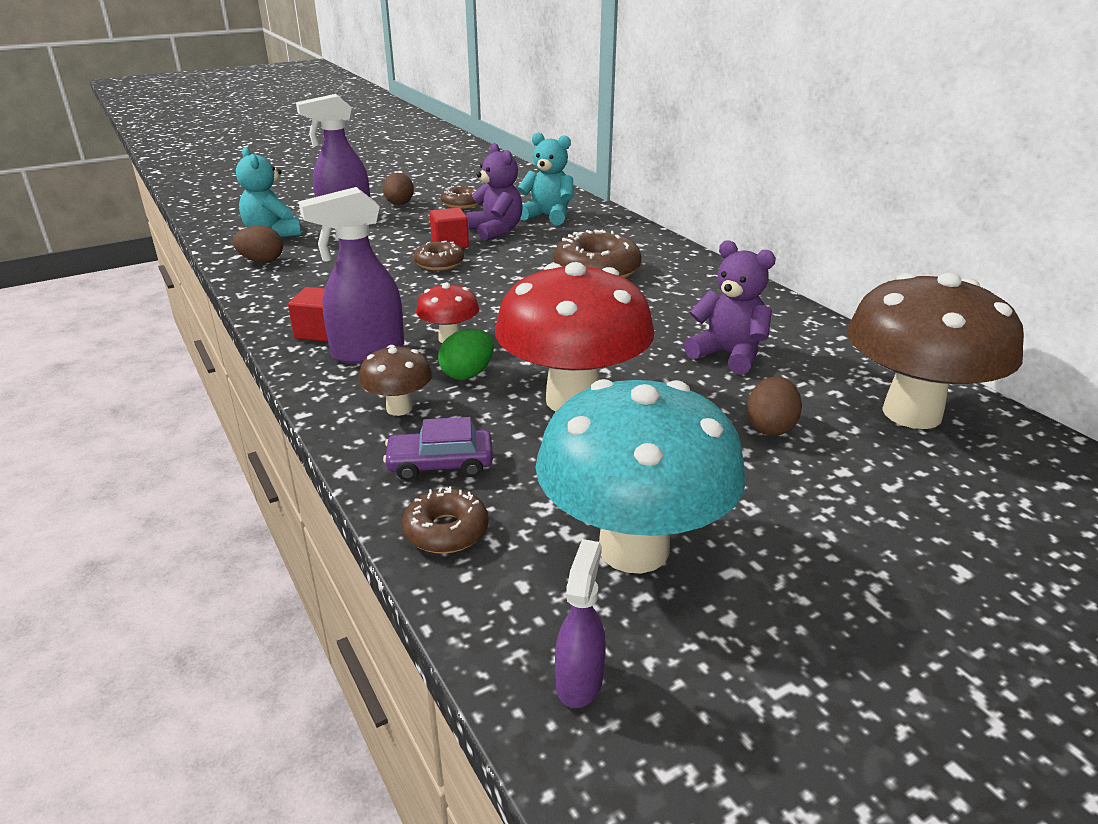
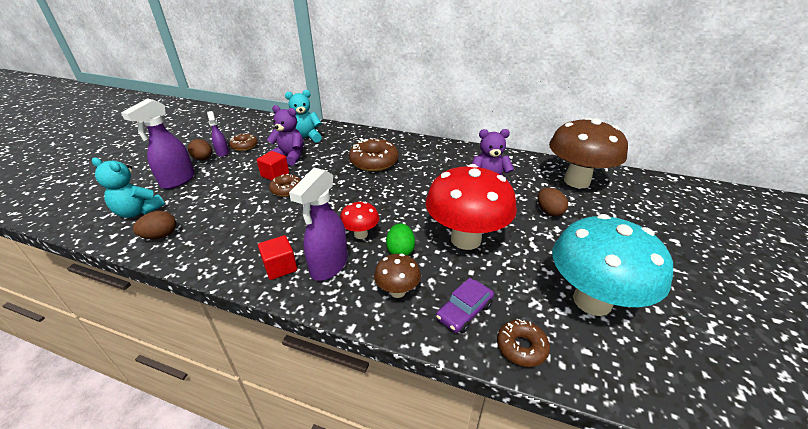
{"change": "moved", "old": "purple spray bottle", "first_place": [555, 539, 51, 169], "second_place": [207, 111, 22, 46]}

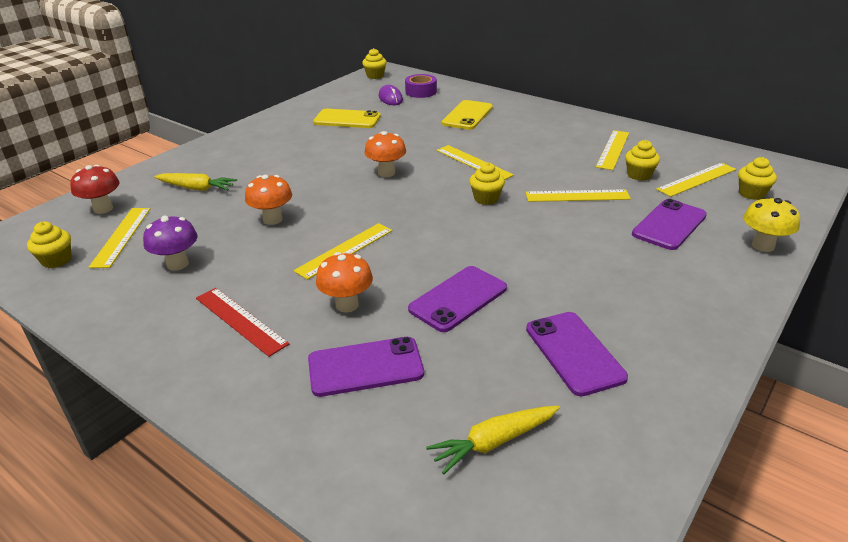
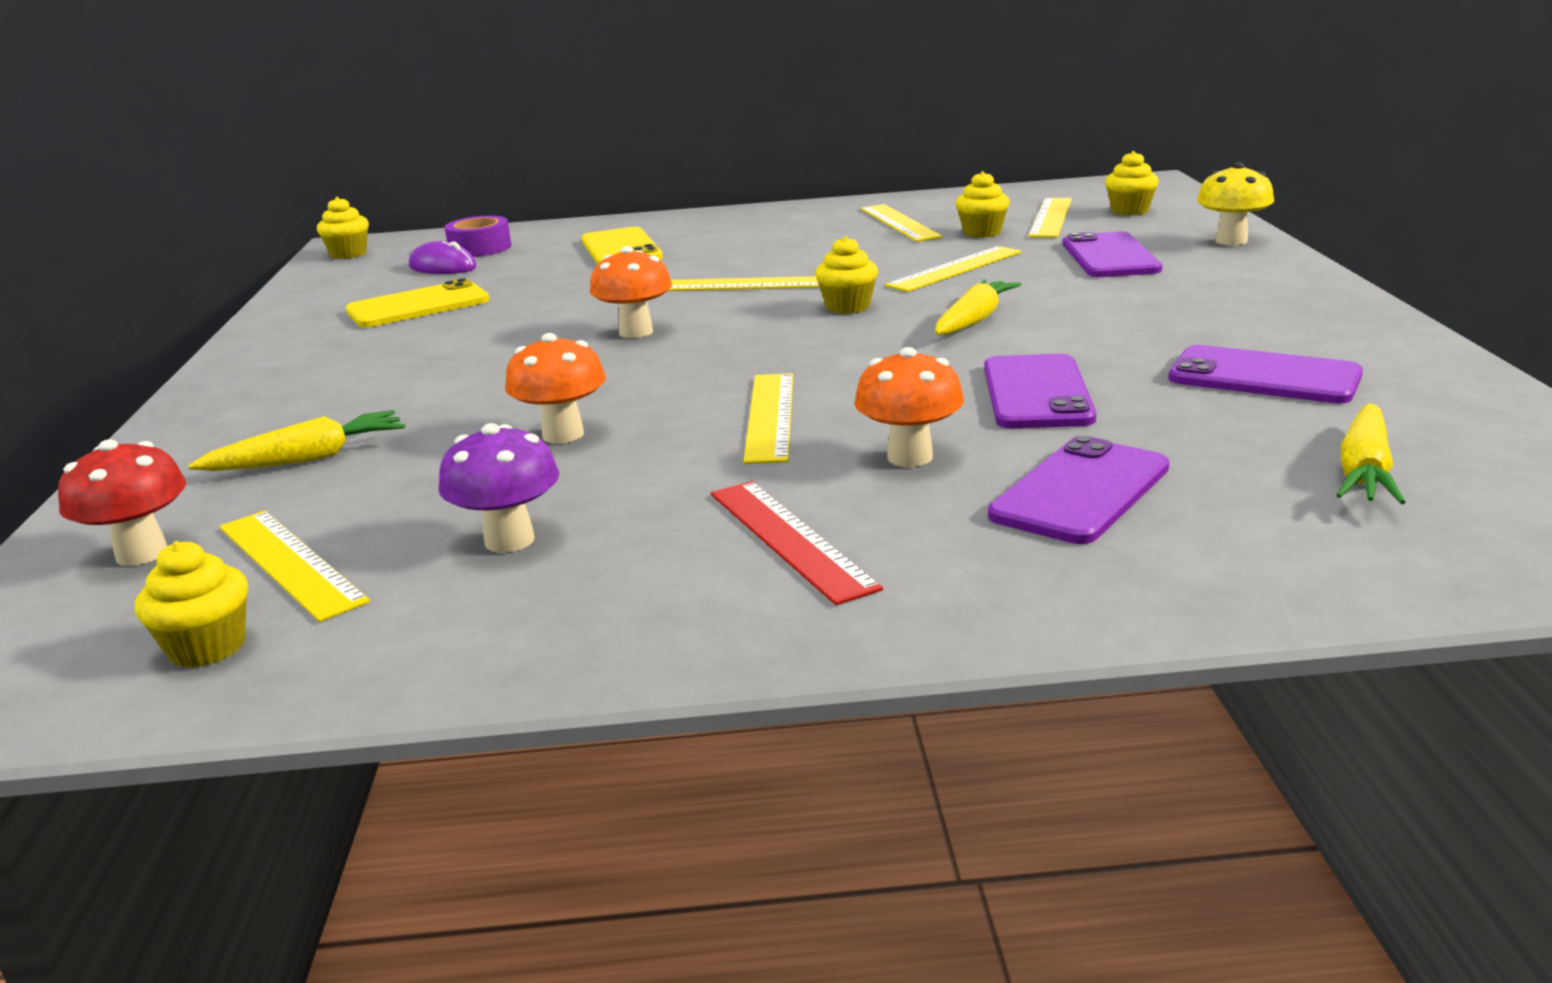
{"change": "turned", "old": "red ruler", "first_place": [196, 288, 93, 69], "second_place": [711, 481, 172, 124], "degrees": 60}
{"change": "added", "new": "yellow carrot", "second_place": [935, 279, 86, 56]}

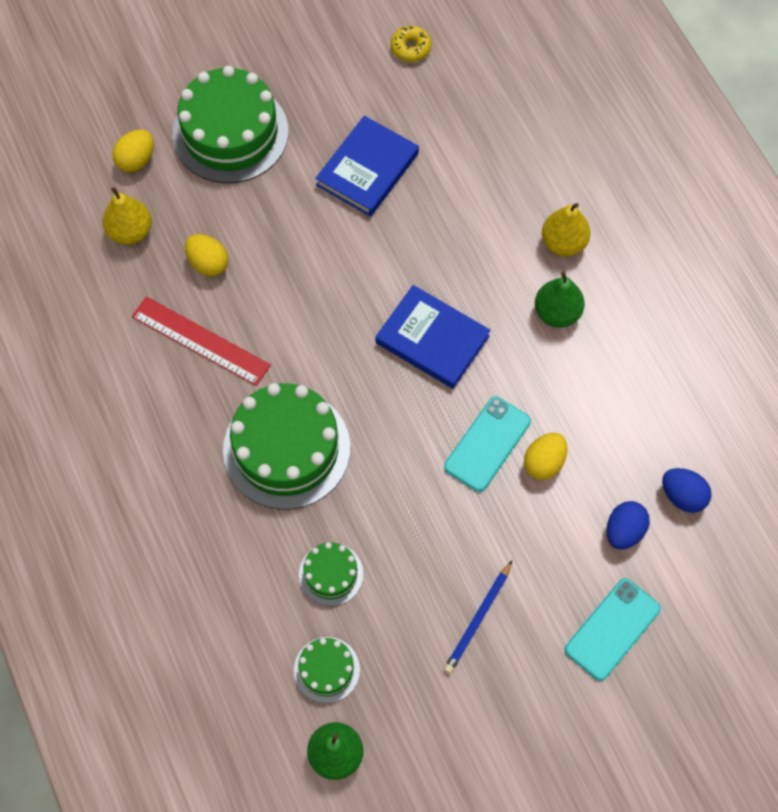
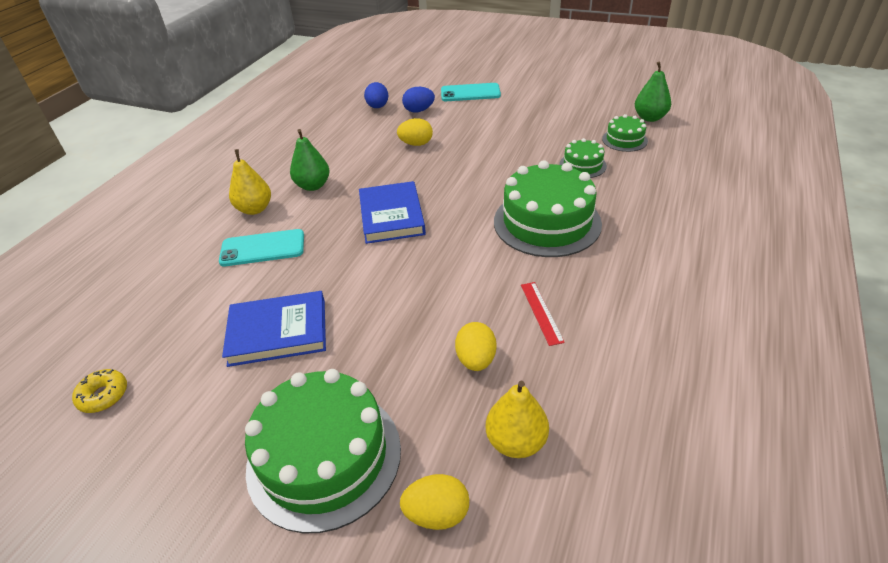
{"change": "resized", "old": "red ruler", "first_place": [132, 296, 139, 90], "second_place": [521, 282, 44, 64], "factor": 0.57}
{"change": "moved", "old": "turquoise phone", "first_place": [444, 396, 87, 96], "second_place": [219, 229, 85, 37]}
{"change": "removed", "old": "blue pencil", "first_place": [443, 561, 69, 113]}

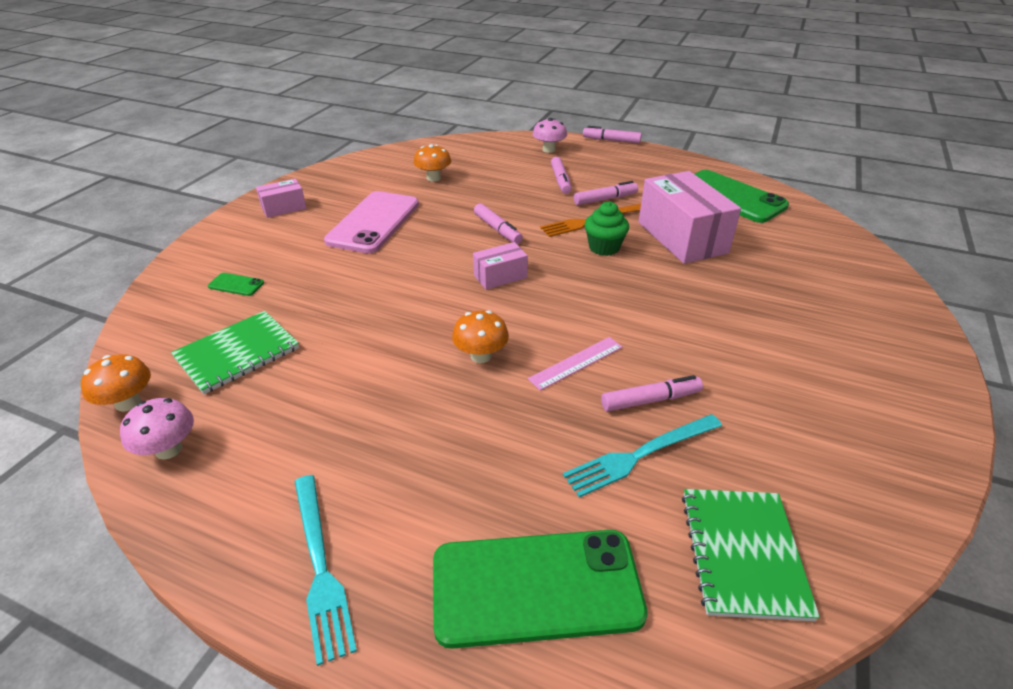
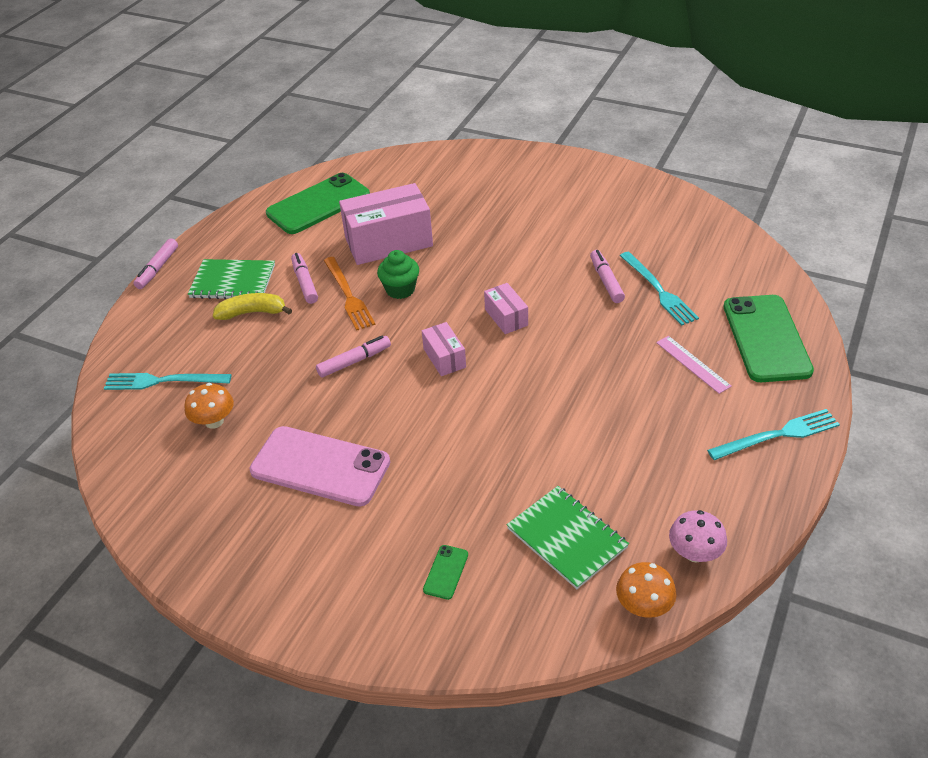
{"change": "removed", "old": "pink mushroom", "first_place": [533, 118, 34, 35]}
{"change": "replaced", "old": "pink marker", "new": "yellow banana", "first_place": [551, 157, 21, 37], "second_place": [213, 293, 79, 27]}
{"change": "moved", "old": "pink box", "first_place": [256, 179, 51, 39], "second_place": [484, 283, 44, 51]}
{"change": "removed", "old": "orange mushroom", "first_place": [452, 310, 57, 53]}
{"change": "moved", "old": "pink ruler", "first_place": [528, 337, 95, 54], "second_place": [656, 336, 76, 58]}
{"change": "moved", "old": "green notebook", "first_place": [682, 489, 138, 132], "second_place": [188, 259, 87, 40]}
{"change": "added", "new": "turquoise fork", "second_place": [104, 373, 128, 17]}

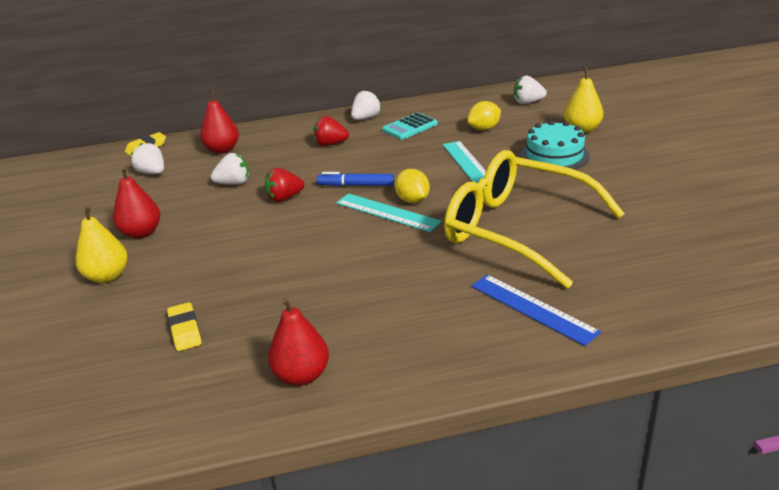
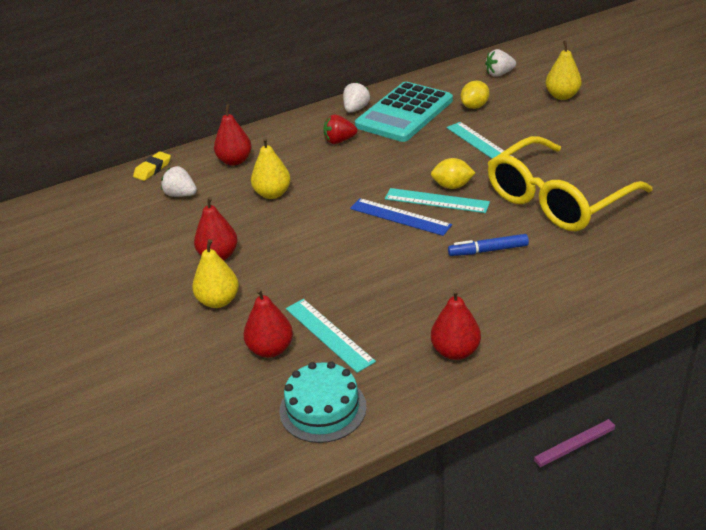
{"change": "resized", "old": "turquoise calculator", "first_place": [382, 113, 56, 27], "second_place": [355, 82, 98, 60], "factor": 2.01}
{"change": "moved", "old": "turquoise cake", "first_place": [520, 120, 69, 50], "second_place": [279, 362, 88, 81]}
{"change": "turned", "old": "yellow glasses", "first_place": [444, 150, 181, 139], "second_place": [488, 136, 164, 95], "degrees": -60}
{"change": "replaced", "old": "white strawberry", "new": "yellow pear", "first_place": [211, 153, 38, 32], "second_place": [251, 138, 40, 61]}
{"change": "removed", "old": "red strawberry", "first_place": [265, 168, 40, 34]}
{"change": "turned", "old": "yellow lemon", "first_place": [395, 169, 35, 35], "second_place": [431, 158, 44, 31], "degrees": -45}
{"change": "moved", "old": "blue marker", "first_place": [317, 172, 77, 14], "second_place": [448, 234, 81, 22]}
{"change": "moved", "old": "blue ruler", "first_place": [471, 275, 130, 71], "second_place": [350, 198, 102, 38]}
{"change": "replaced", "old": "yellow eraser", "new": "turquoise ruler", "first_place": [167, 302, 35, 49], "second_place": [286, 299, 90, 74]}
{"change": "added", "new": "red pear", "second_place": [244, 288, 49, 70]}

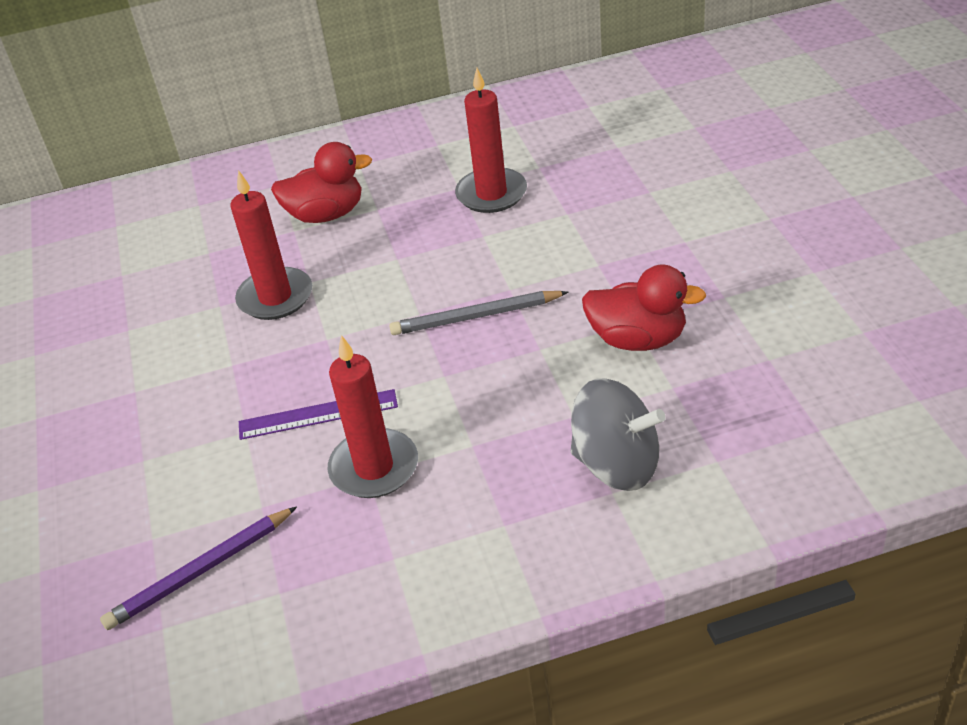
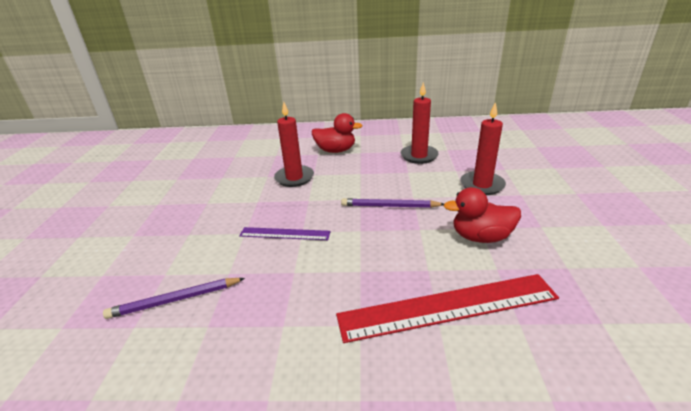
{"change": "turned", "old": "red duck", "first_place": [582, 264, 124, 87], "second_place": [444, 187, 77, 56], "degrees": 150}
{"change": "recoloured", "old": "grey pencil", "new": "purple pencil", "first_place": [389, 291, 179, 44], "second_place": [341, 198, 103, 10]}
{"change": "moved", "old": "red candle", "first_place": [328, 335, 90, 163], "second_place": [461, 102, 45, 93]}
{"change": "replaced", "old": "grey spinning top", "new": "red ruler", "first_place": [571, 378, 95, 113], "second_place": [336, 274, 223, 69]}

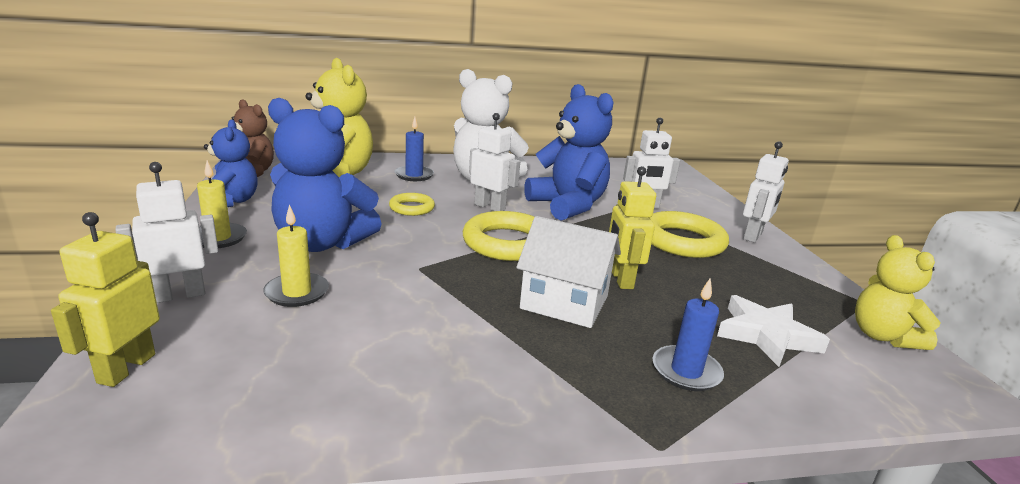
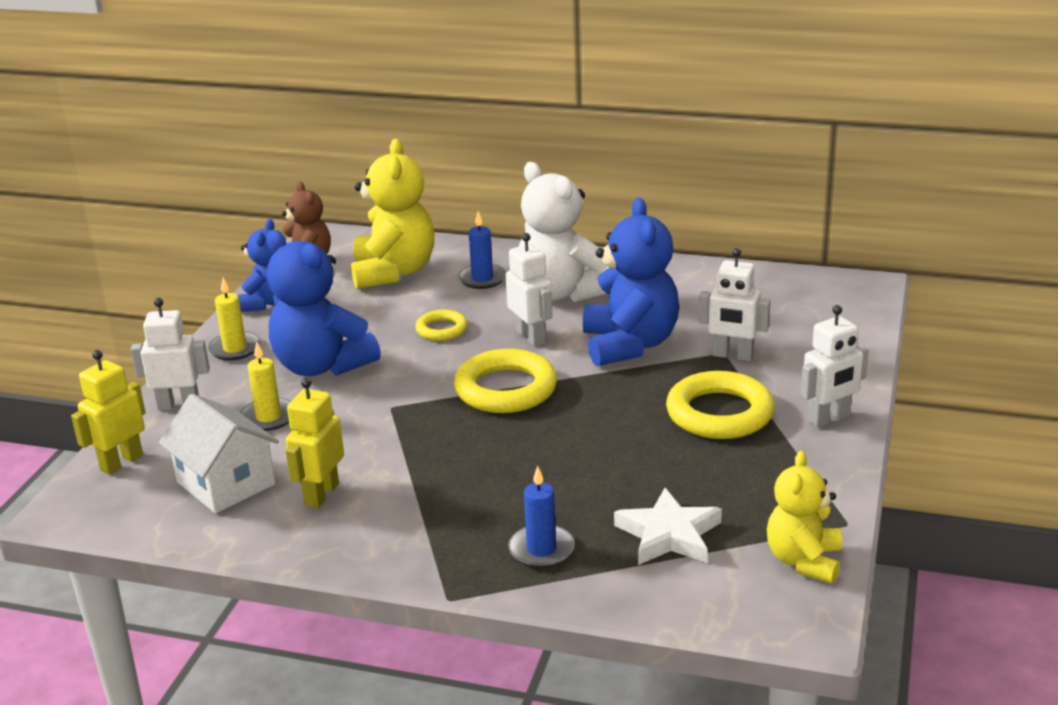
{"change": "moved", "old": "yellow robot", "first_place": [609, 166, 47, 123], "second_place": [286, 378, 58, 130]}
{"change": "moved", "old": "white house", "first_place": [516, 216, 105, 112], "second_place": [159, 393, 120, 120]}

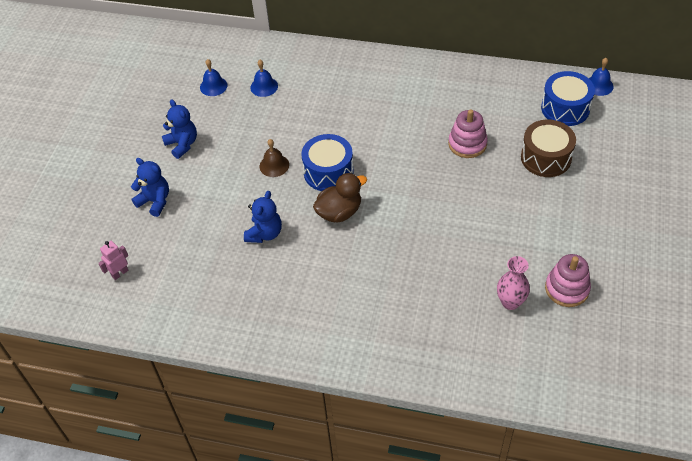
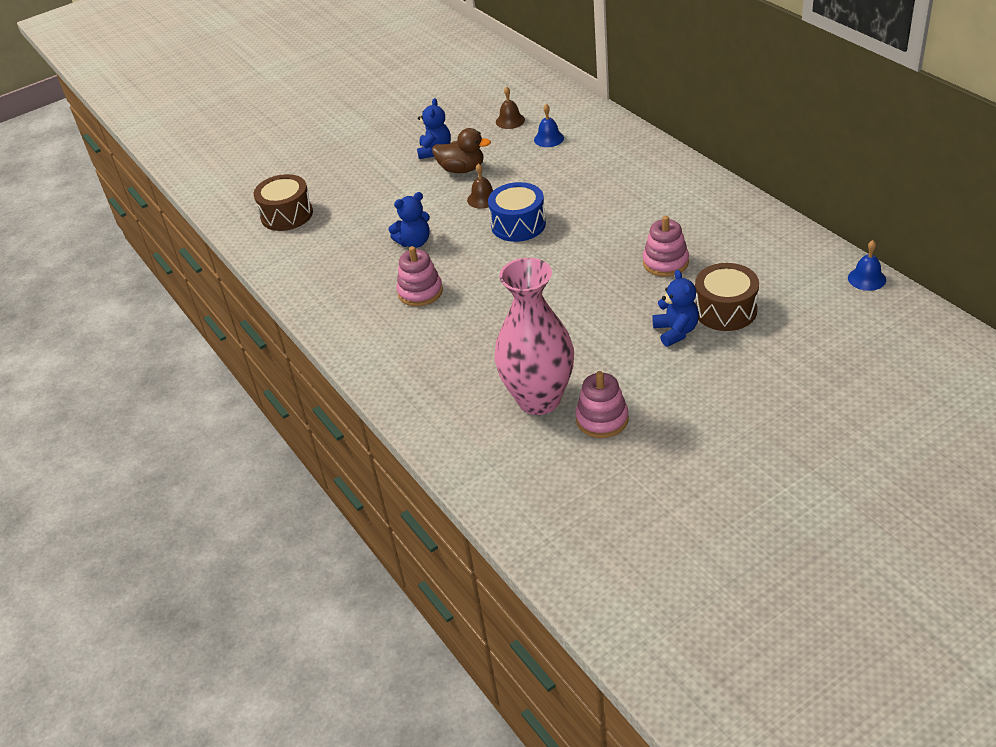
{"change": "recoloured", "old": "blue bell", "new": "brown bell", "first_place": [200, 59, 27, 37], "second_place": [496, 86, 29, 43]}
{"change": "removed", "old": "blue drum", "first_place": [541, 71, 54, 55]}
{"change": "moved", "old": "blue teddy bear", "first_place": [131, 158, 38, 59], "second_place": [652, 270, 47, 77]}
{"change": "moved", "old": "brown duck", "first_place": [313, 173, 54, 50], "second_place": [432, 128, 59, 45]}
{"change": "replaced", "old": "pink robot", "new": "brown drum", "first_place": [98, 241, 30, 39], "second_place": [254, 174, 59, 57]}
{"change": "resized", "old": "pink vase", "first_place": [497, 256, 33, 54], "second_place": [494, 258, 80, 157], "factor": 2.08}
{"change": "added", "new": "pink stacking toy", "second_place": [396, 246, 47, 60]}

